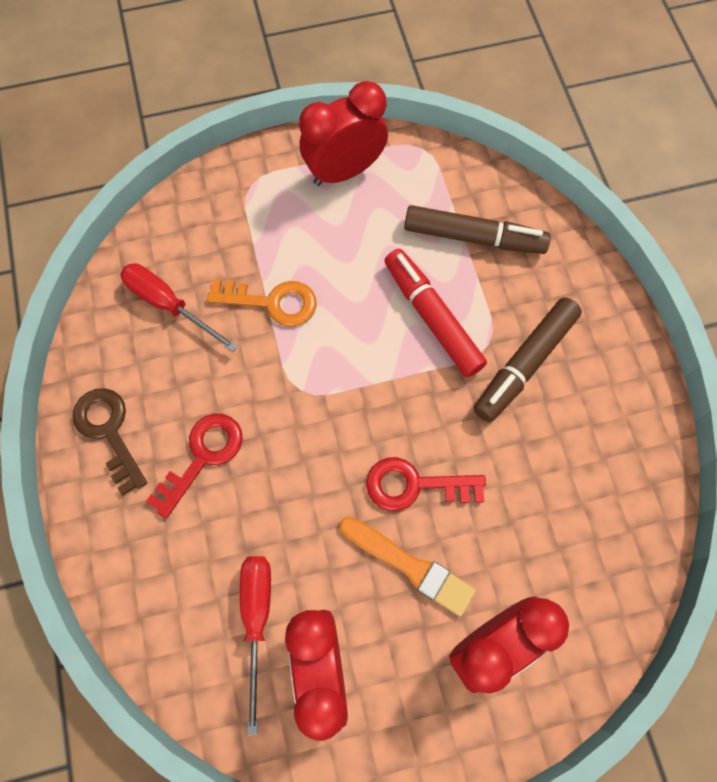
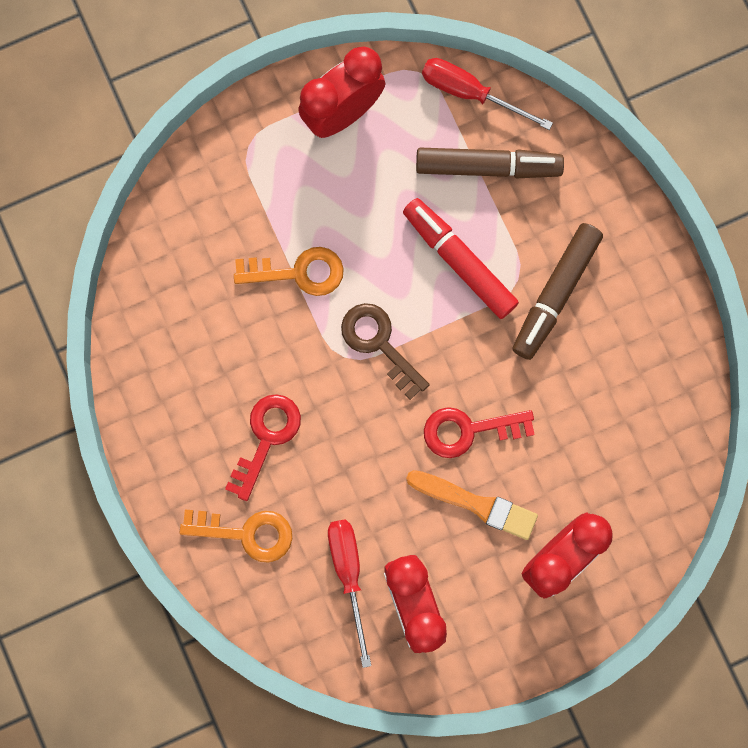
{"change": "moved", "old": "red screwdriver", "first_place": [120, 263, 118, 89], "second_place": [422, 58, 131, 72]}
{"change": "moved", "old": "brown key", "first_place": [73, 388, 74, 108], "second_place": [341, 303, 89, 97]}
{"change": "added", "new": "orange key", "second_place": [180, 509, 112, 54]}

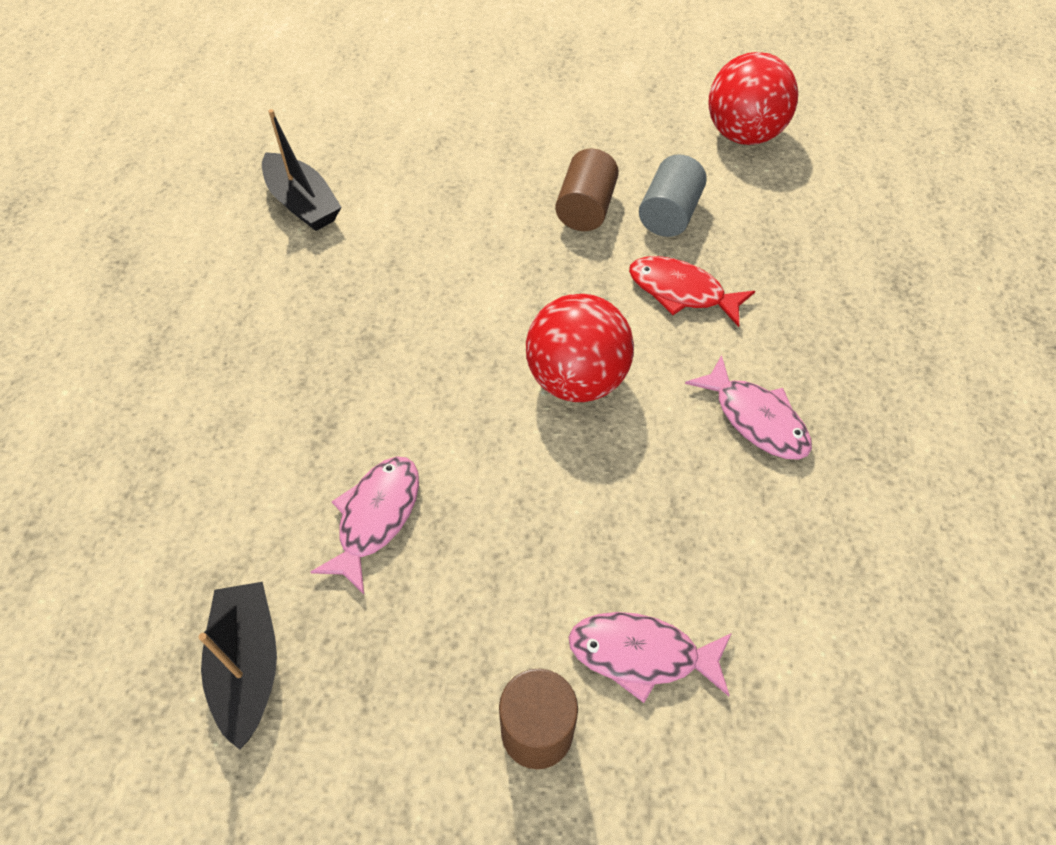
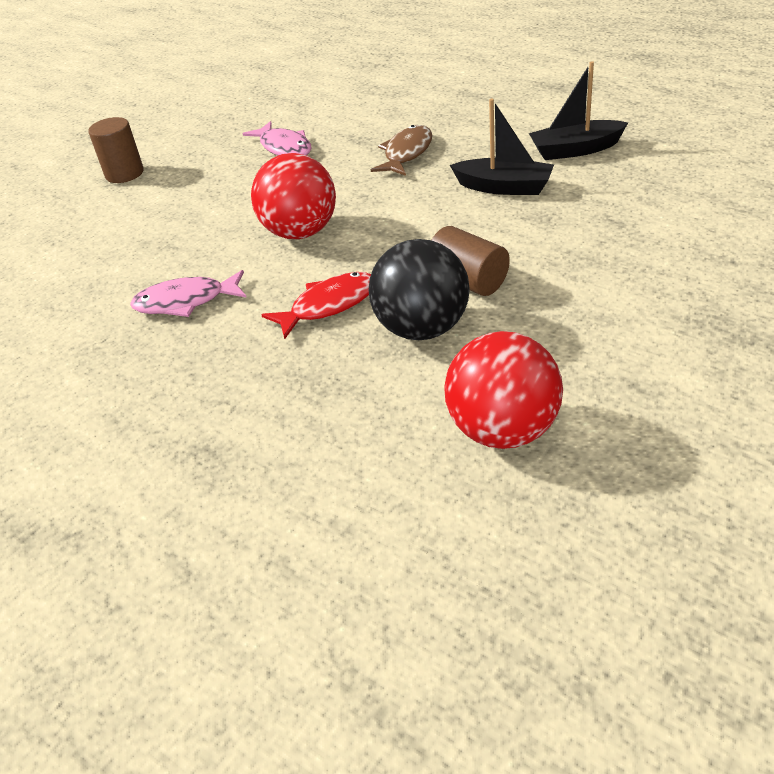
{"change": "replaced", "old": "grey cylinder", "new": "black ball", "first_place": [639, 154, 68, 83], "second_place": [368, 239, 102, 101]}
{"change": "moved", "old": "black boat", "first_place": [199, 582, 78, 168], "second_place": [450, 99, 104, 96]}
{"change": "removed", "old": "pink fish", "first_place": [569, 612, 163, 91]}
{"change": "added", "new": "brown fish", "second_place": [371, 125, 61, 51]}

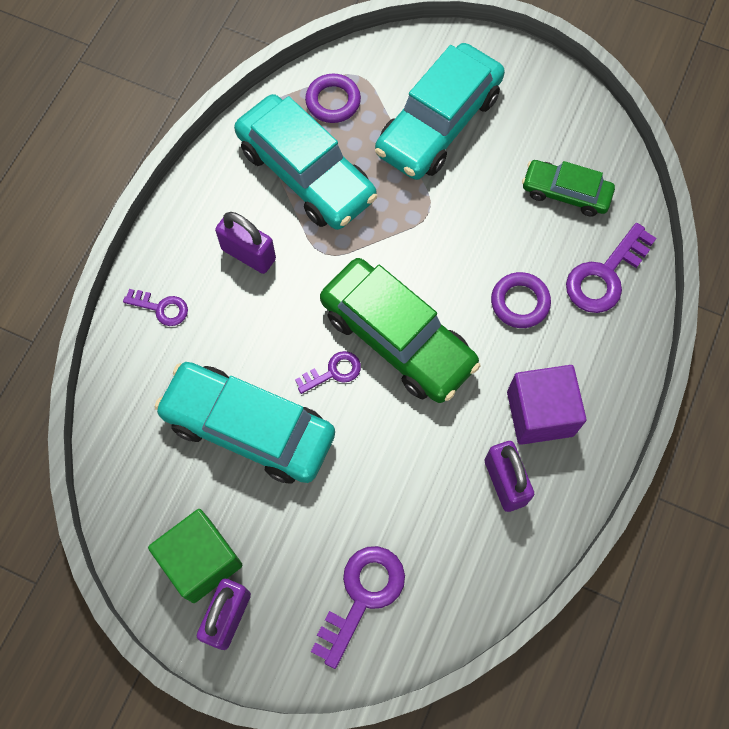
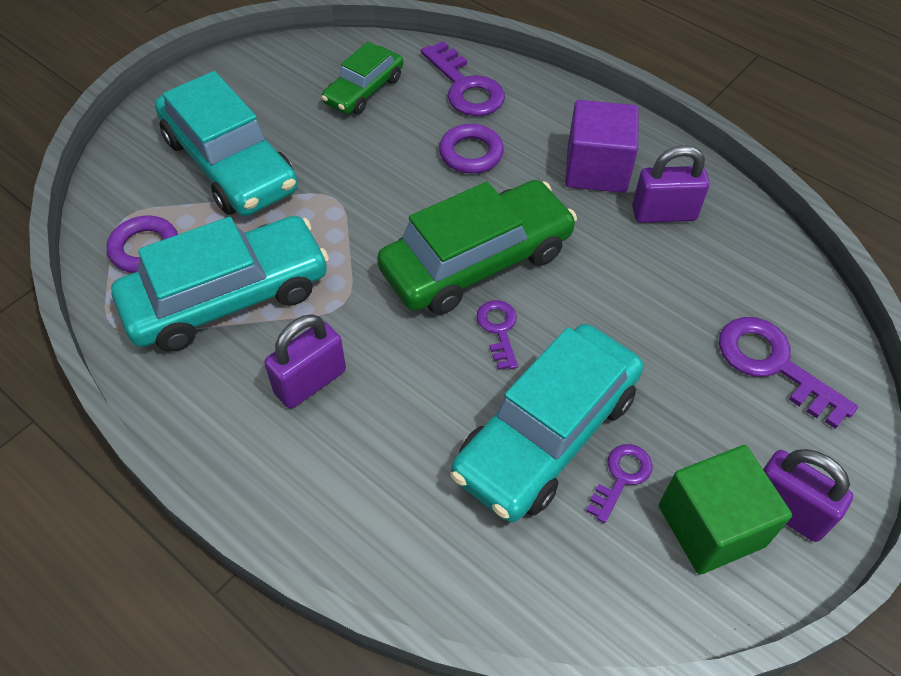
{"change": "moved", "old": "purple key", "first_place": [123, 289, 65, 37], "second_place": [586, 444, 67, 79]}

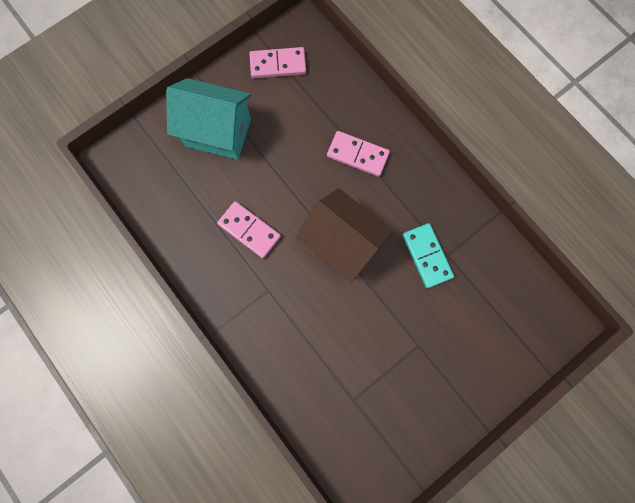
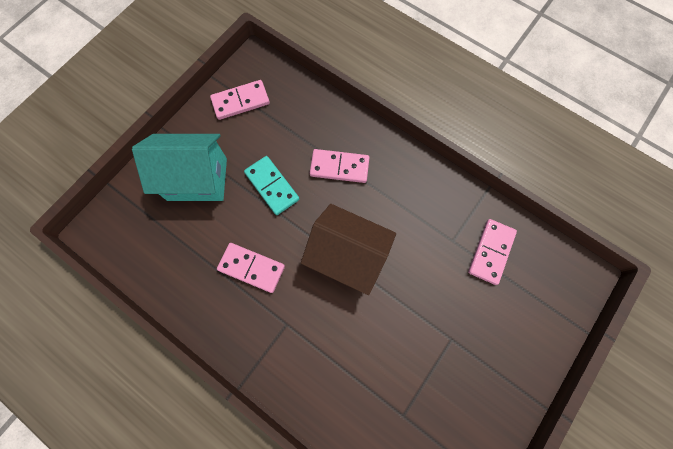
{"change": "moved", "old": "turquoise domino", "first_place": [403, 223, 51, 65], "second_place": [244, 156, 55, 59]}
{"change": "added", "new": "pink domino", "second_place": [468, 219, 49, 66]}

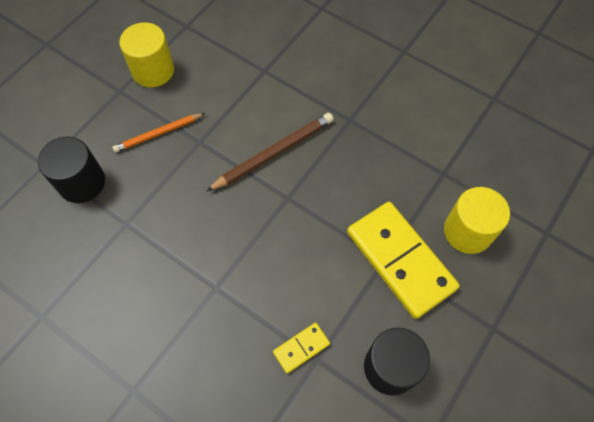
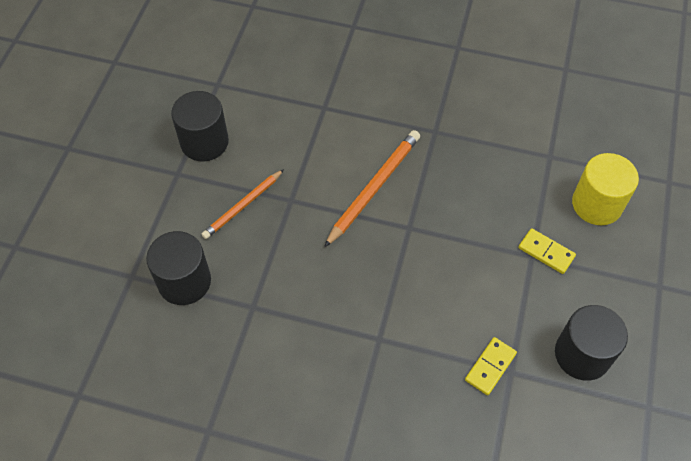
{"change": "recoloured", "old": "yellow cylinder", "new": "black cylinder", "first_place": [119, 22, 55, 65], "second_place": [171, 91, 58, 71]}
{"change": "recoloured", "old": "brown pencil", "new": "orange pencil", "first_place": [207, 113, 127, 78], "second_place": [324, 130, 96, 118]}
{"change": "resized", "old": "yellow domino", "first_place": [347, 202, 113, 117], "second_place": [519, 228, 57, 46], "factor": 0.44}

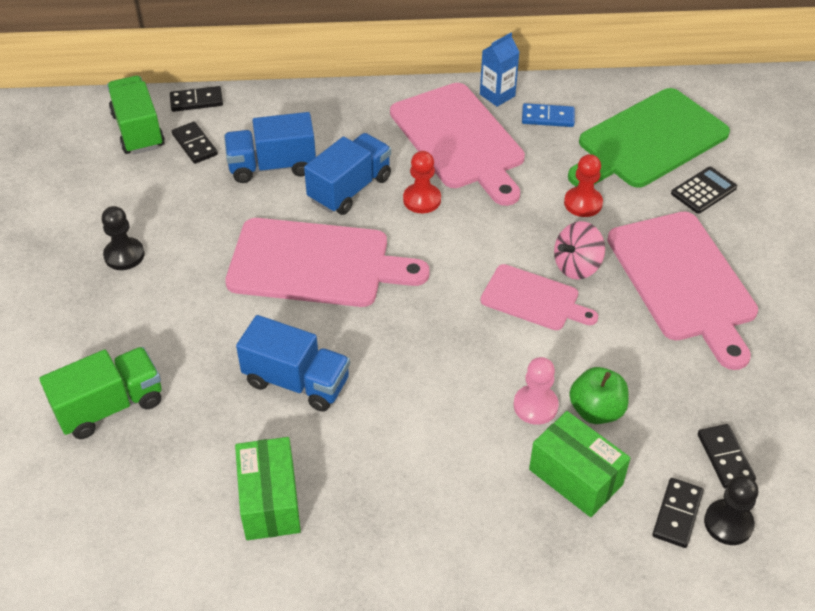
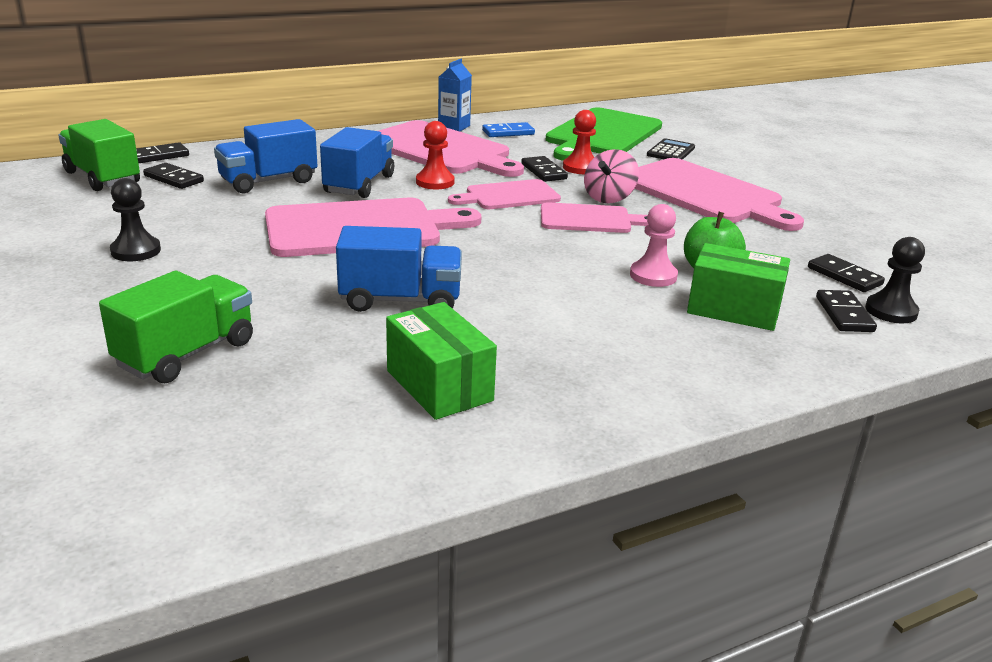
{"change": "added", "new": "black domino", "second_place": [521, 156, 47, 26]}
{"change": "added", "new": "pink cutting board", "second_place": [448, 179, 113, 30]}

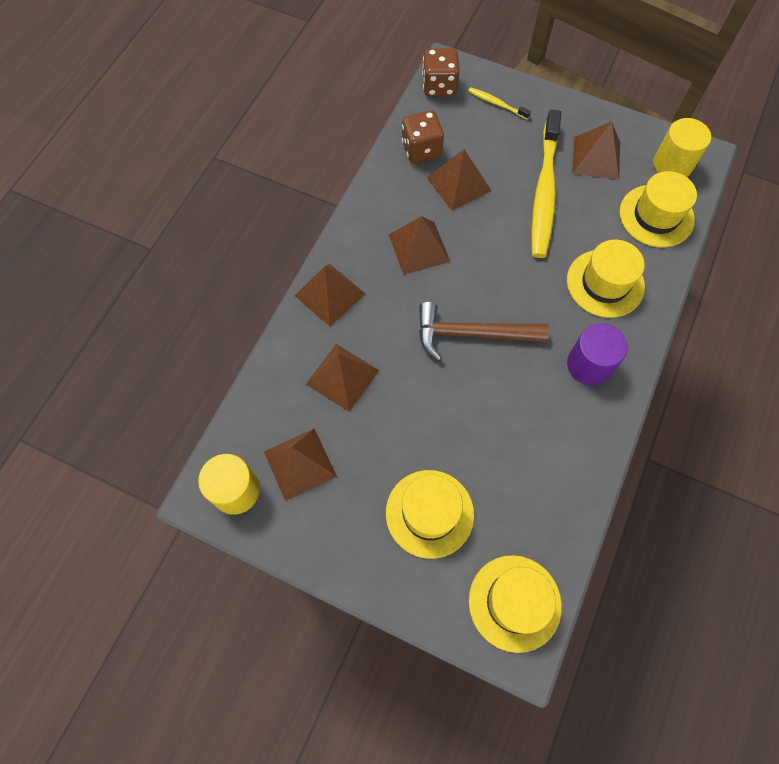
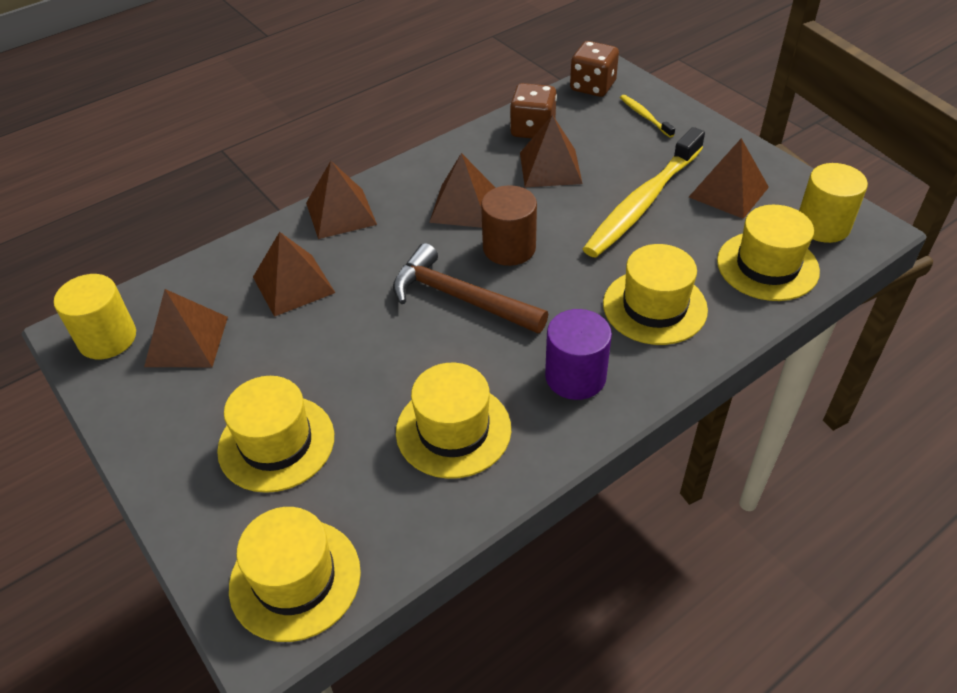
{"change": "added", "new": "brown cylinder", "second_place": [481, 185, 56, 81]}
{"change": "added", "new": "yellow hat", "second_place": [396, 363, 115, 116]}

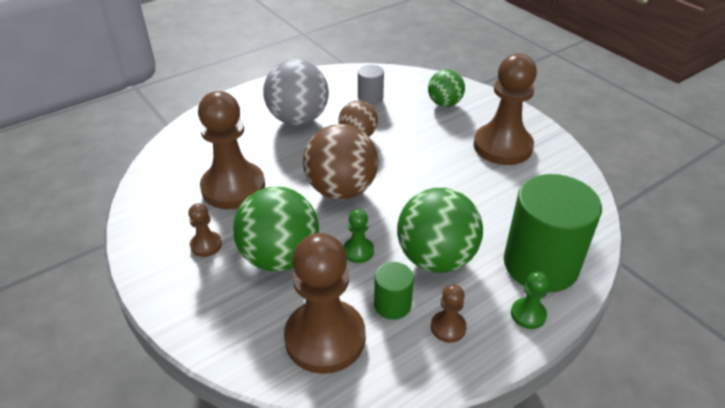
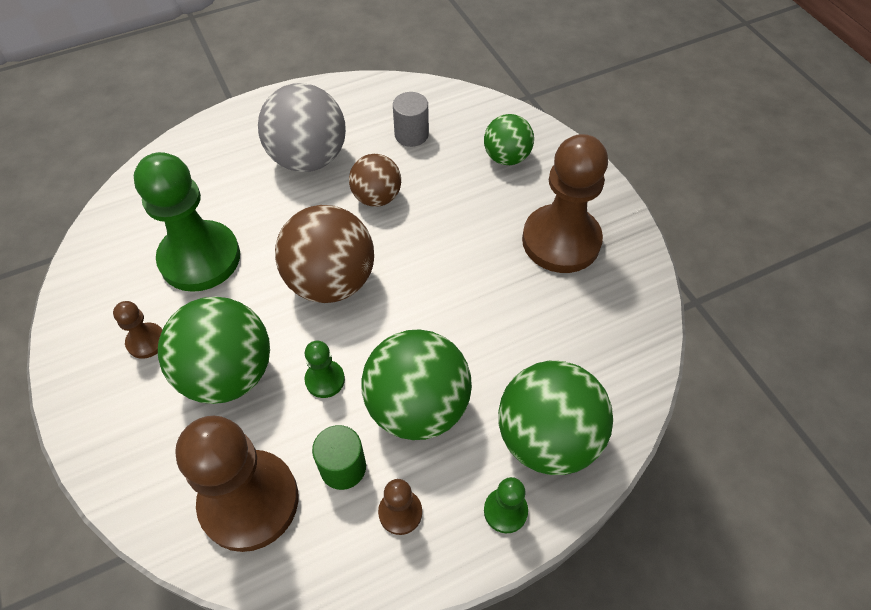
{"change": "recoloured", "old": "brown pawn", "new": "green pawn", "first_place": [198, 91, 67, 118], "second_place": [134, 152, 106, 140]}
{"change": "replaced", "old": "green cylinder", "new": "green ball", "first_place": [504, 174, 98, 118], "second_place": [498, 361, 115, 114]}

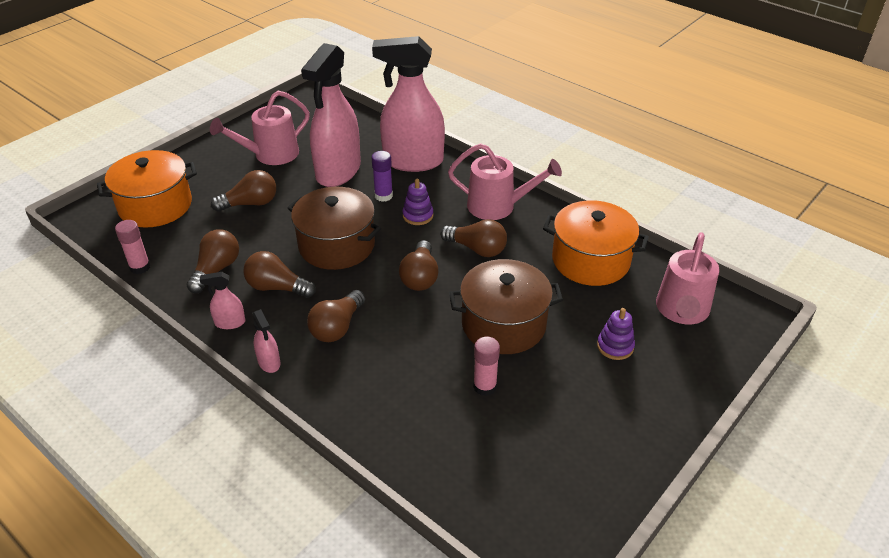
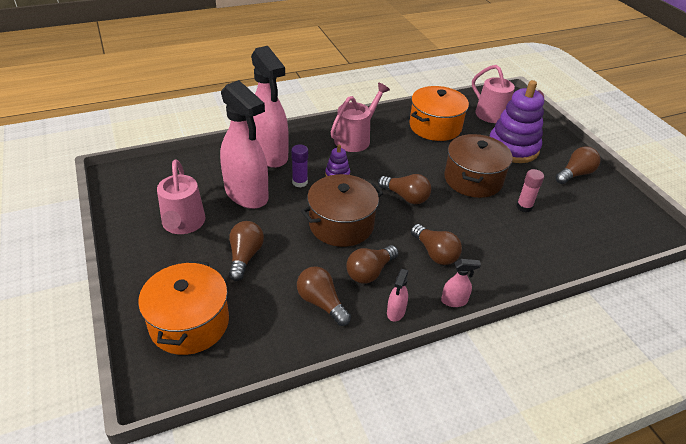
{"change": "turned", "old": "pink spray bottle", "first_place": [372, 36, 73, 136], "second_place": [251, 46, 38, 122], "degrees": -60}
{"change": "moved", "old": "brown light bulb", "first_place": [440, 219, 67, 38], "second_place": [555, 146, 45, 38]}
{"change": "removed", "old": "pink glue stick", "first_place": [115, 220, 36, 54]}
{"change": "resized", "old": "purple stacking toy", "first_place": [597, 308, 38, 52], "second_place": [490, 80, 54, 83], "factor": 2.22}

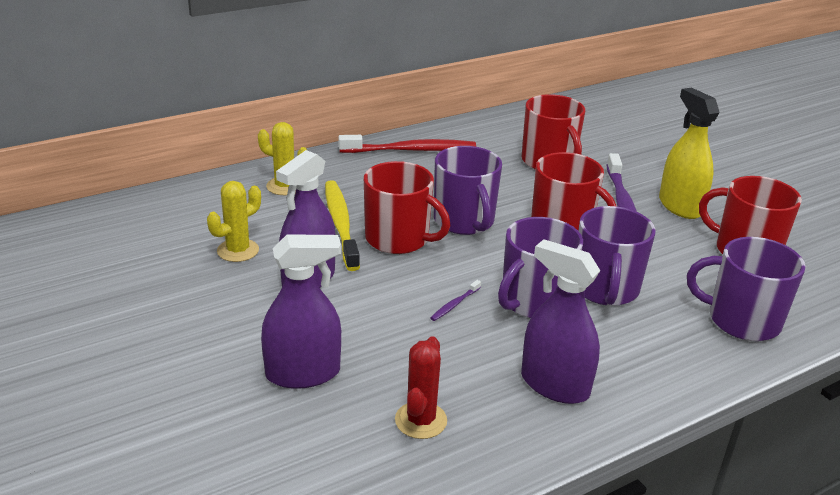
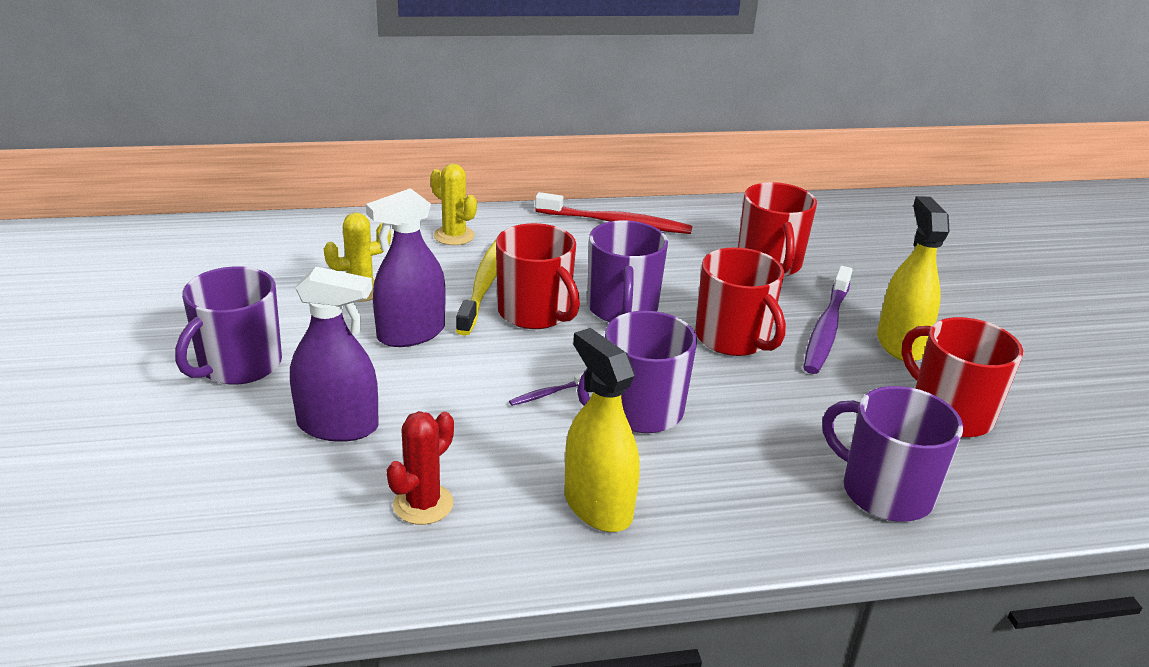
{"change": "moved", "old": "purple mug", "first_place": [578, 206, 78, 100], "second_place": [175, 266, 107, 119]}
{"change": "recoloured", "old": "purple spray bottle", "new": "yellow spray bottle", "first_place": [521, 239, 79, 165], "second_place": [564, 328, 76, 204]}

